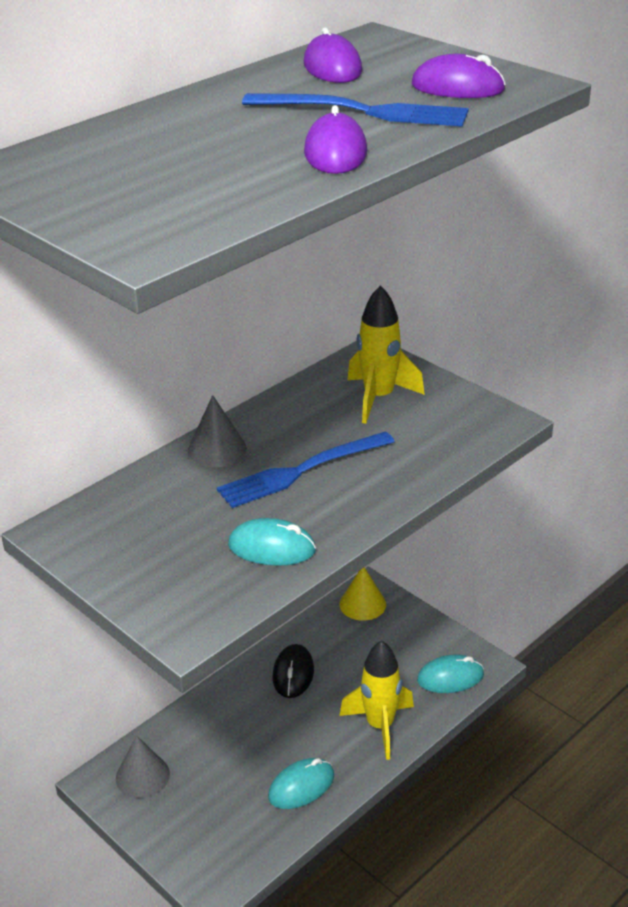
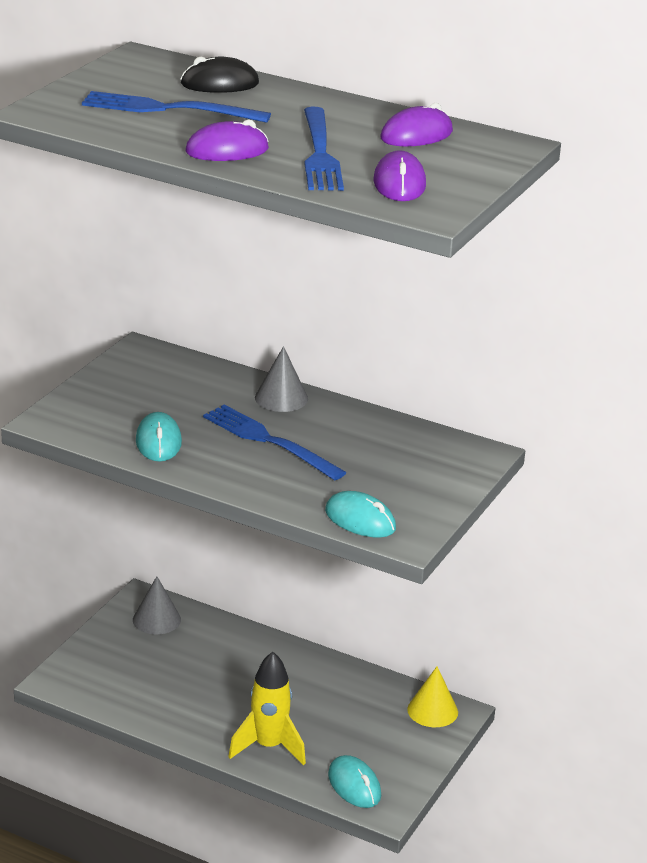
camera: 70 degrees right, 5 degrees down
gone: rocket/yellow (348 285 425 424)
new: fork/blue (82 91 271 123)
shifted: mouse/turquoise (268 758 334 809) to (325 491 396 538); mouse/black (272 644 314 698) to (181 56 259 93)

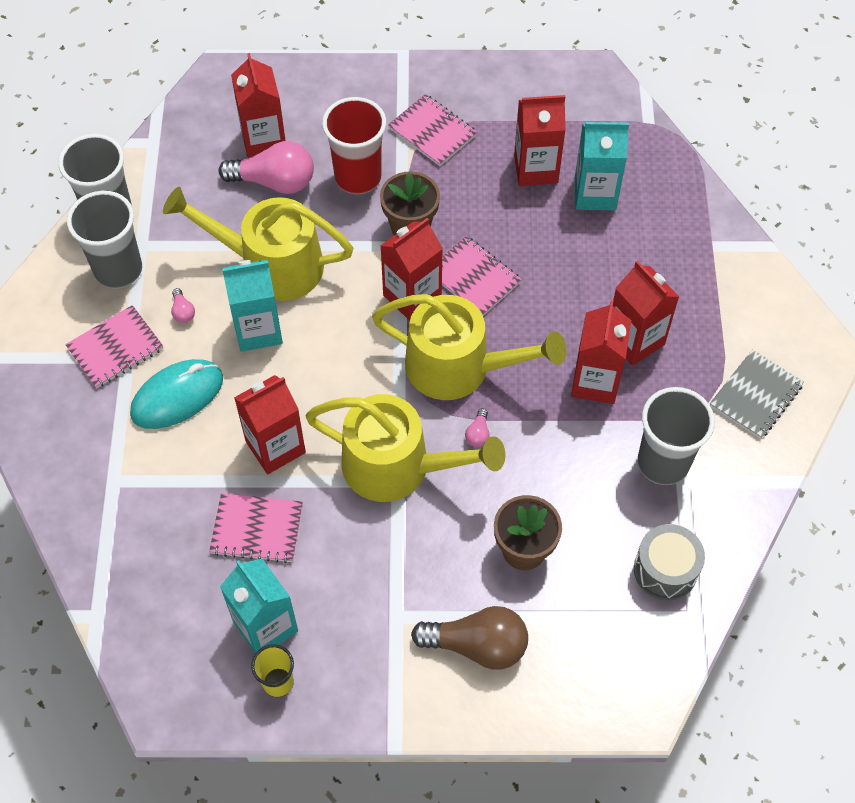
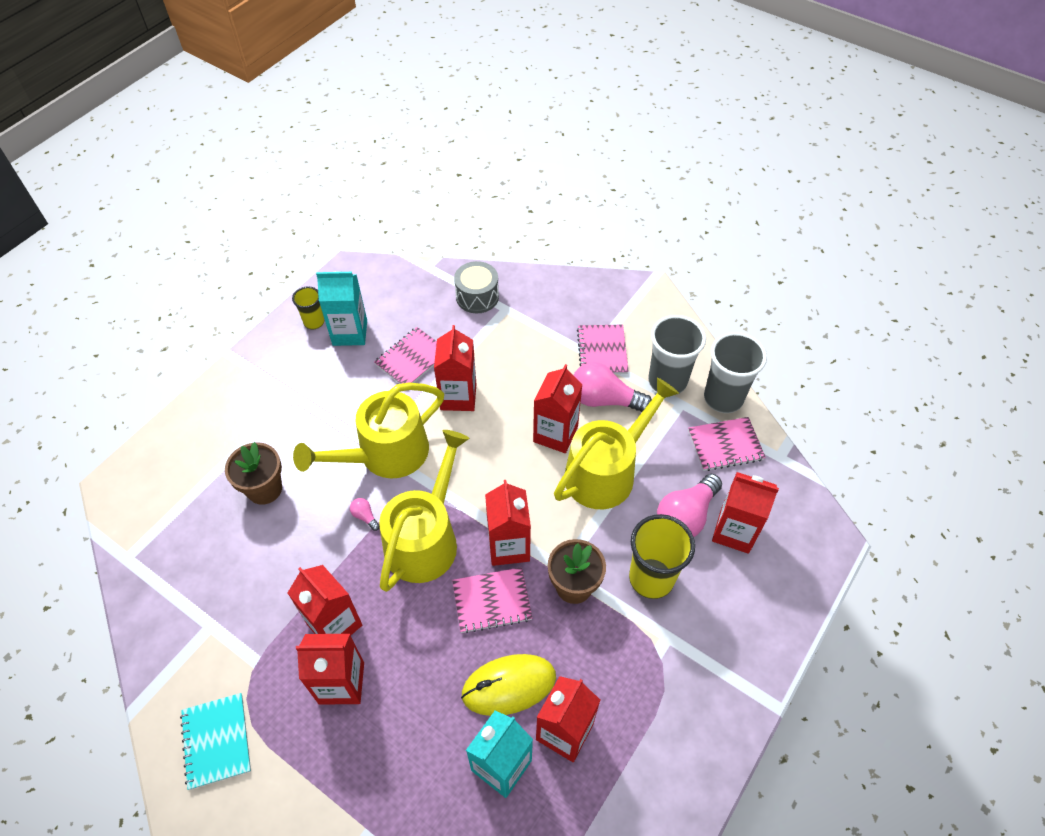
camera: 125 degrees right, 5 degrees down
gone: mouse/turquoise (130 359 223 429); light bulb/brown (411 606 528 669); cup/grey (638 387 715 485)
new: mouse/yellow (461 654 556 716)
shifted: notebook/pink (388 94 477 166) to (688 417 766 471); drum/grey (634 524 705 600) to (454 261 499 314)
repainted: carton/turquoise (222 260 283 352) to carton/red (533 364 583 453); cup/red (322 97 386 194) to cup/yellow (629 514 695 599); notebook/grey (710 349 804 439) to notebook/turquoise (180 693 251 790)
rotated: watering can/yellow (372 294 567 400) = (379 430 470 592) 150 degrees clockwise
scaled: light bulb/pink (171 288 195 323) = (574 362 652 412) x2.34

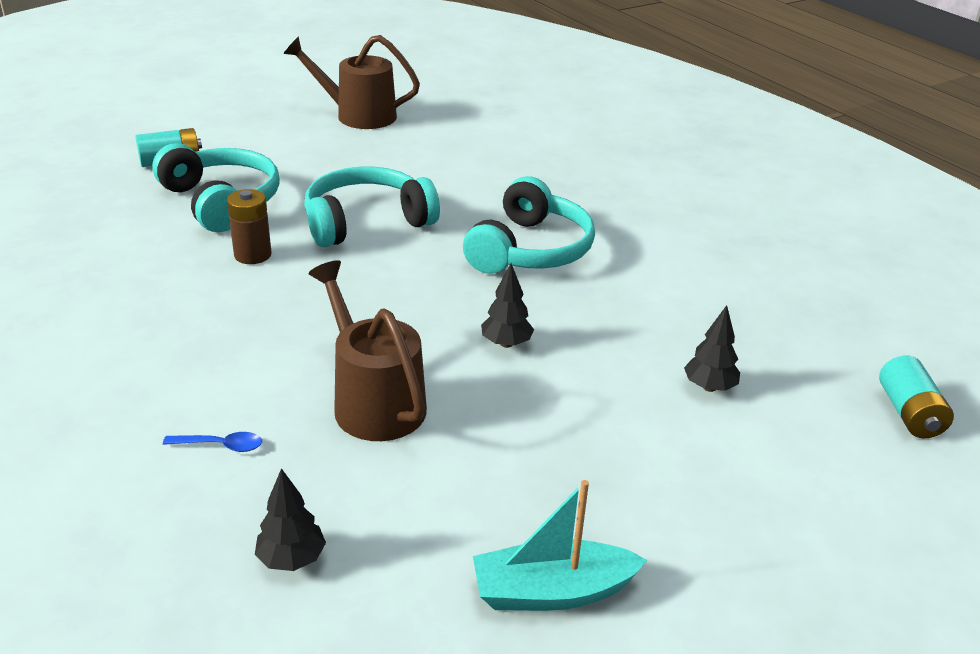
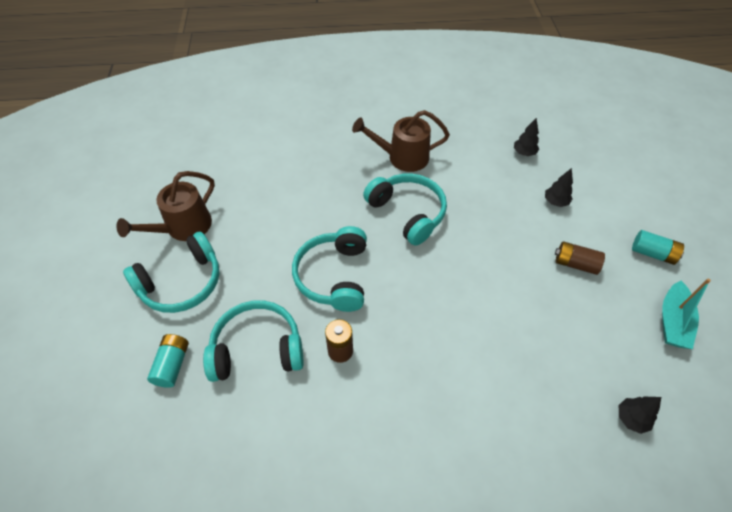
camera: 60 degrees left, 20 degrees up
gone: spoon/blue (163 432 262 452)
new: headphones/turquoise (123 231 220 313); battery/brown (555 241 605 275)
shifted: watering can/brown (309 260 427 441) to (352 110 450 172); tree/black (481 263 534 348) to (514 118 539 156); battery/turquoise (879 356 954 438) to (632 230 684 265)

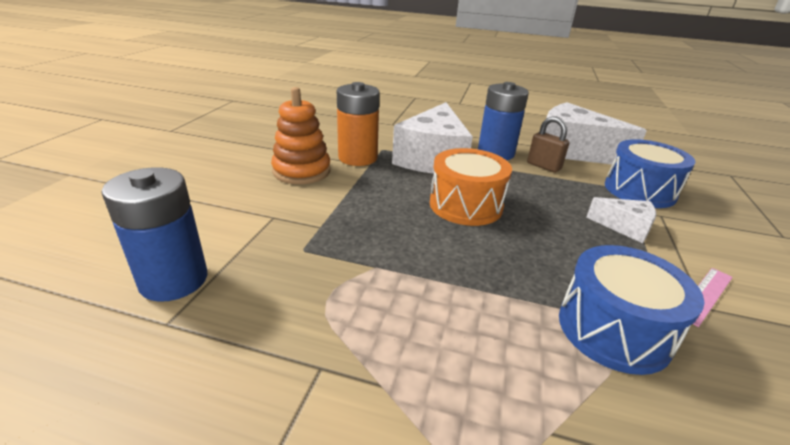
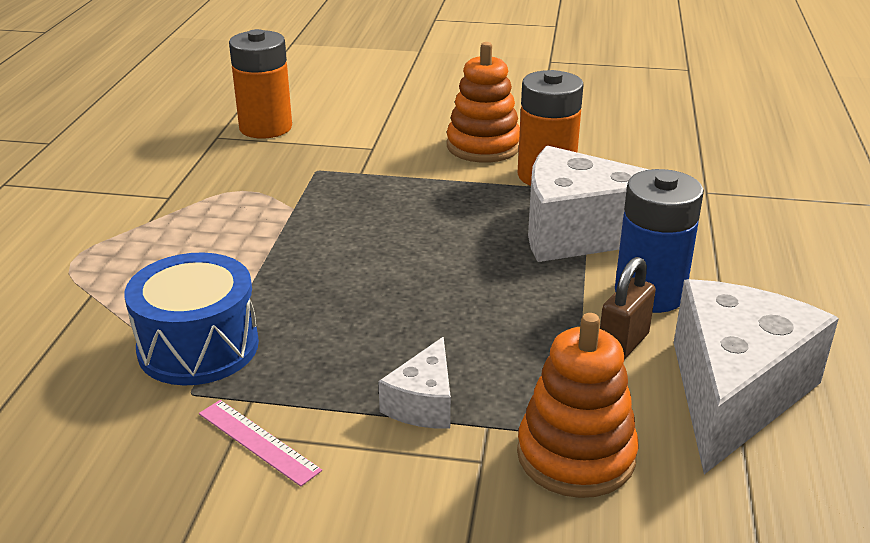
camera: 85 degrees right, 0 degrees up
gone: drum/orange (430 148 512 226)
swapped: drum/blue (605 139 695 208) to stacking toy/orange (517 313 639 498)
repainted: battery/blue (101 168 207 302) to battery/orange (229 29 292 139)

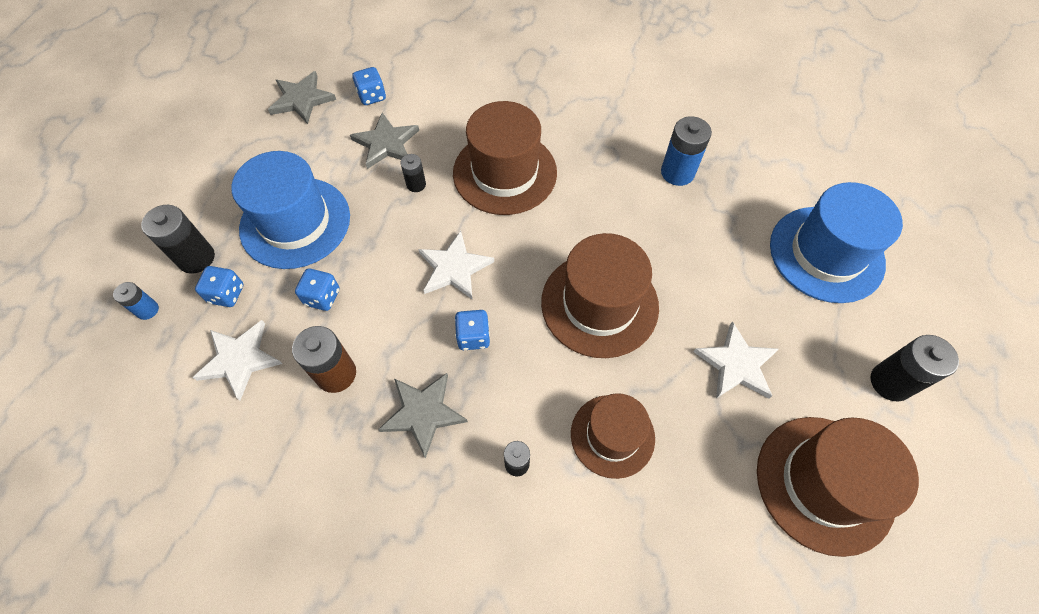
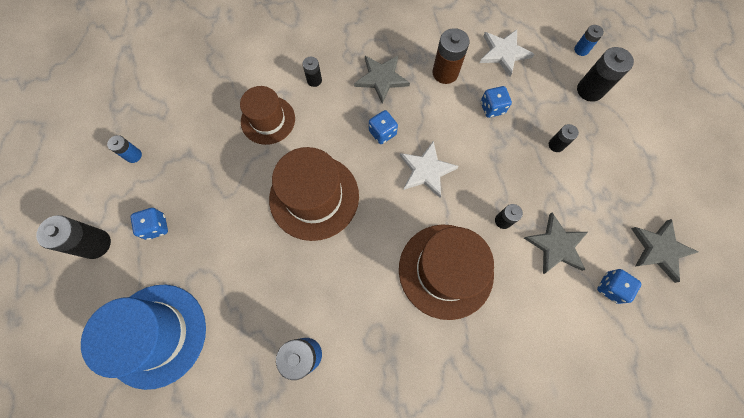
camera: 150 degrees right, 10 degrees up
gone: star/white (694 321 779 398)
shifted: dice/blue (195 266 244 307) to (130 208 168 240)
swapped: hat/blue (231 151 350 269) to battery/black (549 124 579 152); hat/brown (757 417 919 557) to battery/blue (107 135 142 163)

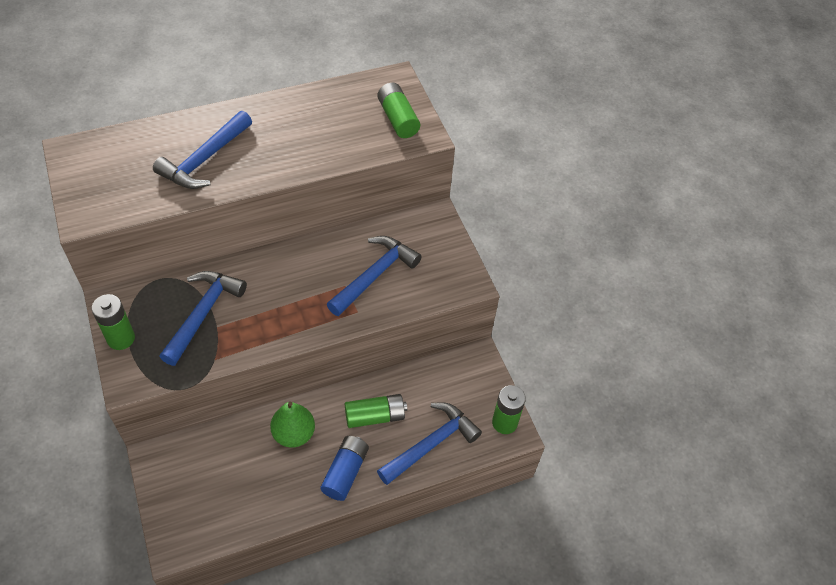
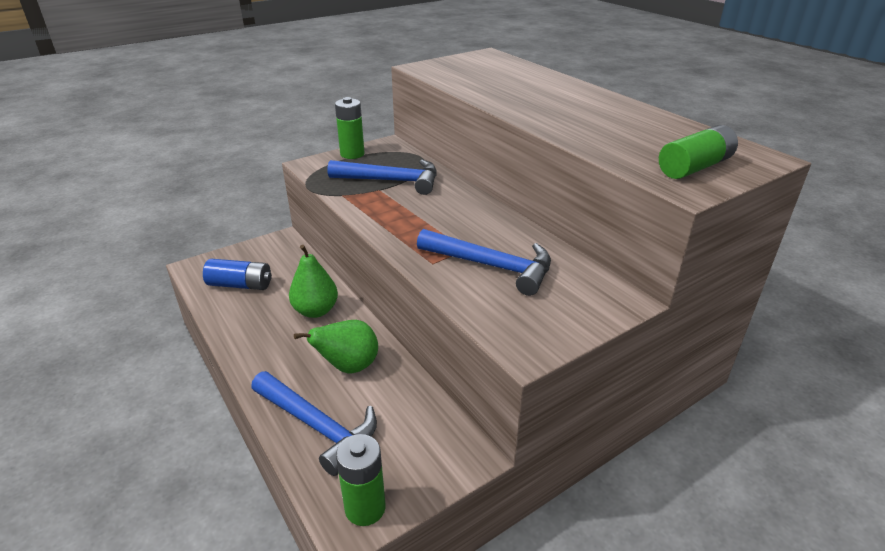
camera: 80 degrees right, 20 degrees down
gone: hammer/blue (153 111 252 189)
shifted: battery/blue (320 436 369 501) to (203 259 272 290)
swapped: battery/green (345 394 407 428) to pear/green (294 320 378 374)

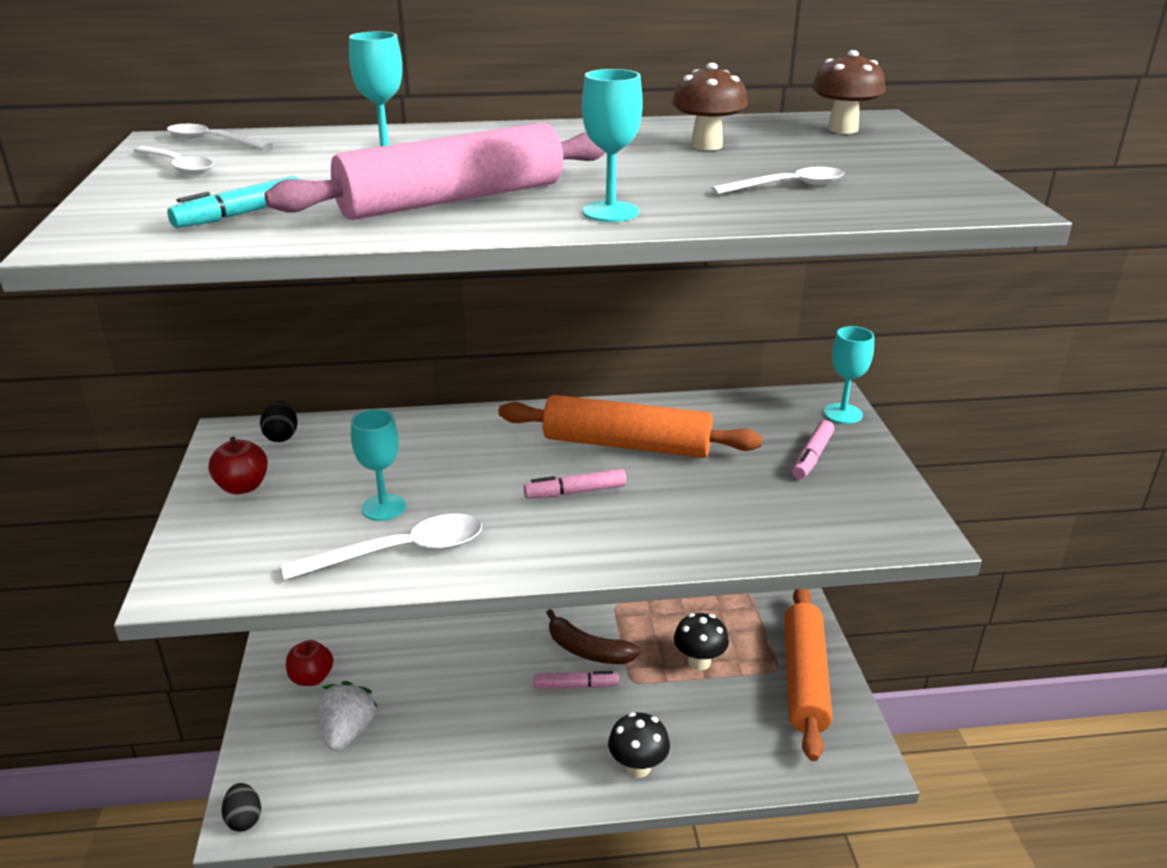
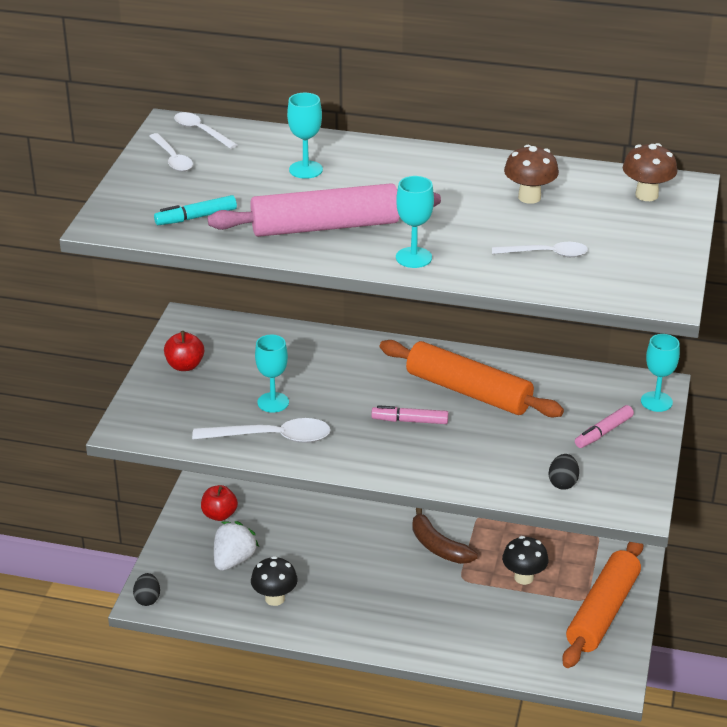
camera: 20 degrees right, 5 degrees up
gone: marker/pink (534 671 619 689)
shifted: egg/black (260 402 298 442) to (549 454 579 490); mushroom/black (608 712 670 778) to (251 556 298 606)

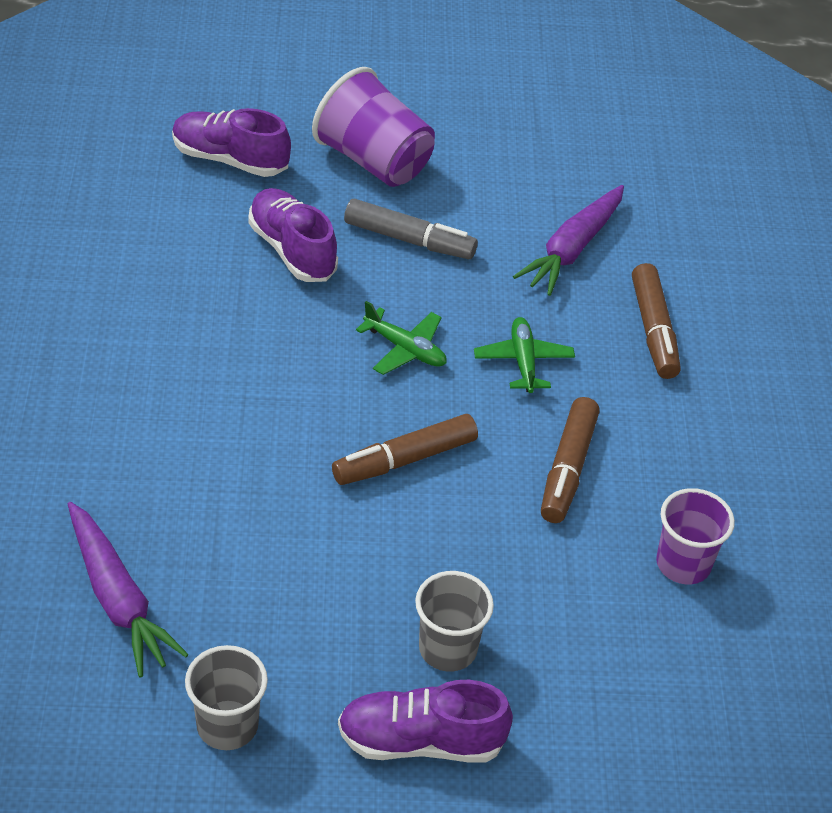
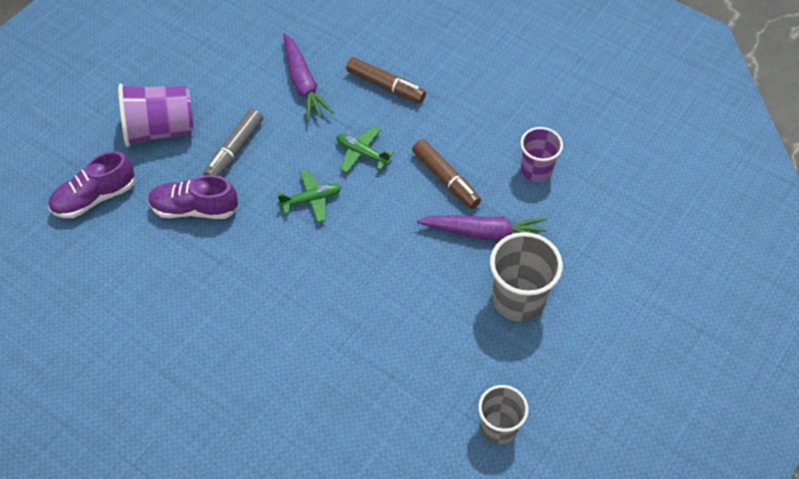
camera: 50 degrees left, 10 degrees up
gone: marker/brown (332 414 478 485); shoe/purple (338 680 513 763)
shifted: carrot/purple (68 502 189 677) to (417 215 547 240)
rotated: marker/grey (344 199 478 259) = (204 108 263 176) 150 degrees clockwise
scaled: cup/grey (415 571 494 672) = (490 232 563 322) x1.53

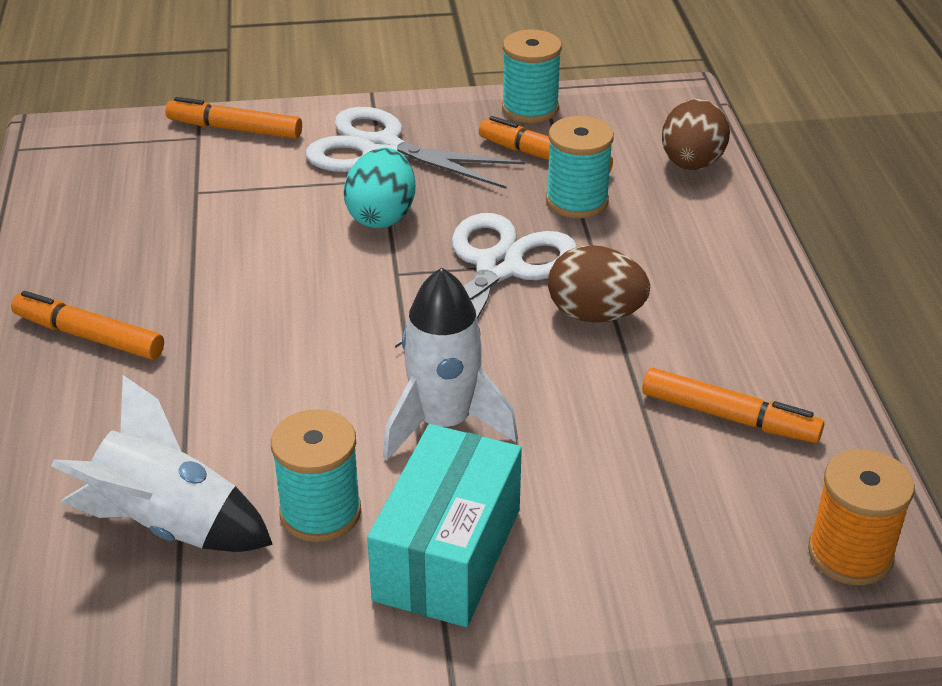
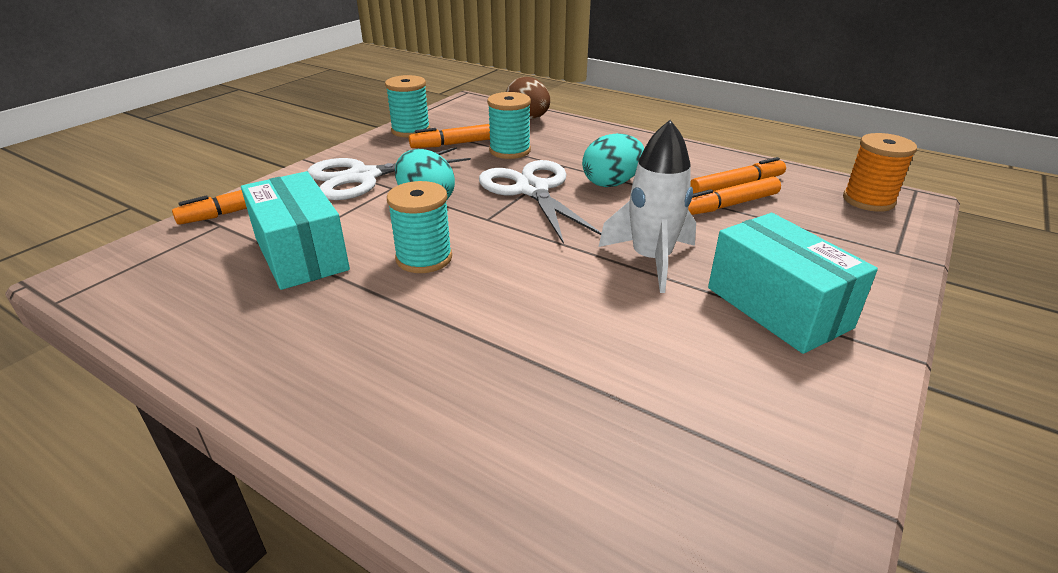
camera: 50 degrees left, 5 degrees down
gone: rocket/white (51 375 273 552)
new: box/turquoise (241 171 350 290)
shifted: marker/orange (11 291 164 359) to (688 177 781 215); spool/turquoise (271 409 361 542) to (387 181 452 273)
repainted: egg/brown (548 245 650 323) to egg/turquoise (582 133 644 187)

